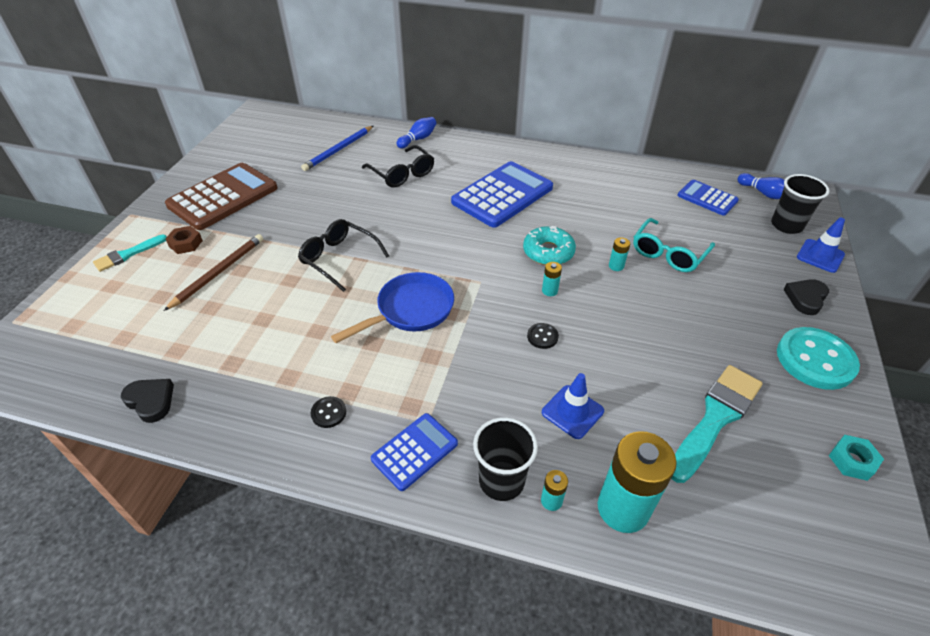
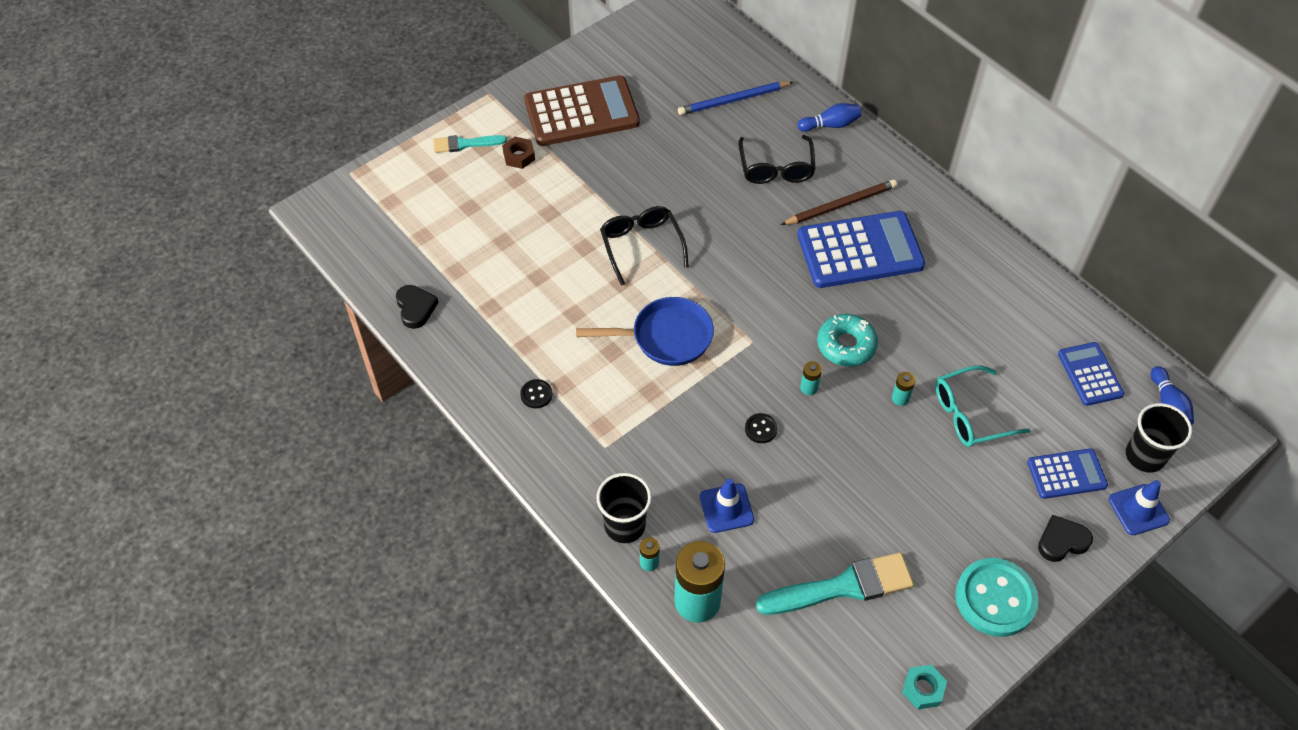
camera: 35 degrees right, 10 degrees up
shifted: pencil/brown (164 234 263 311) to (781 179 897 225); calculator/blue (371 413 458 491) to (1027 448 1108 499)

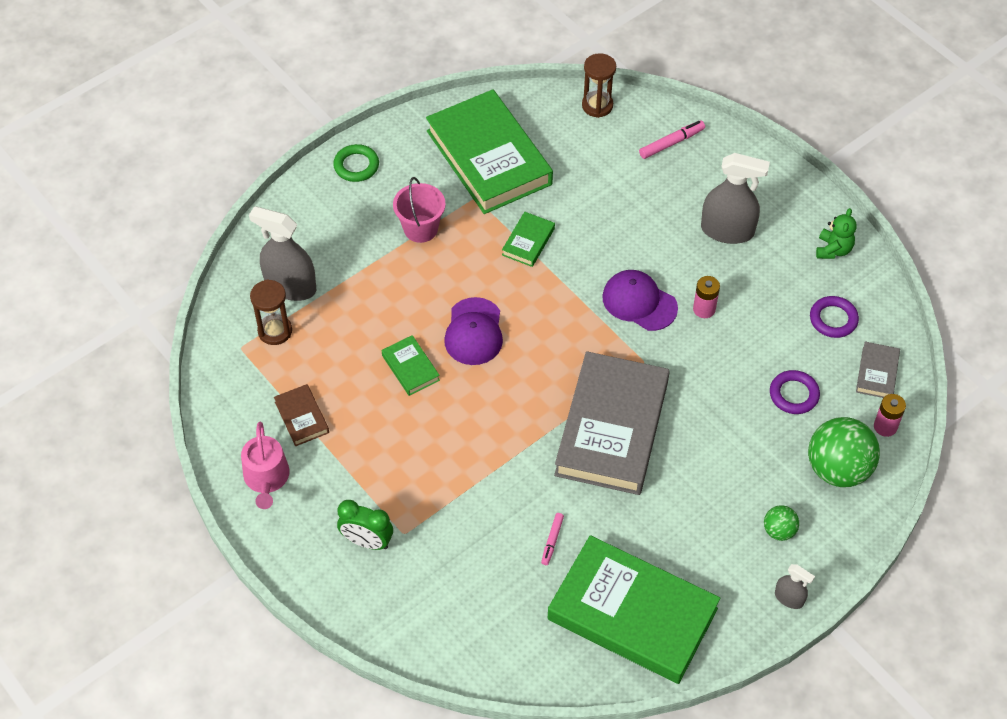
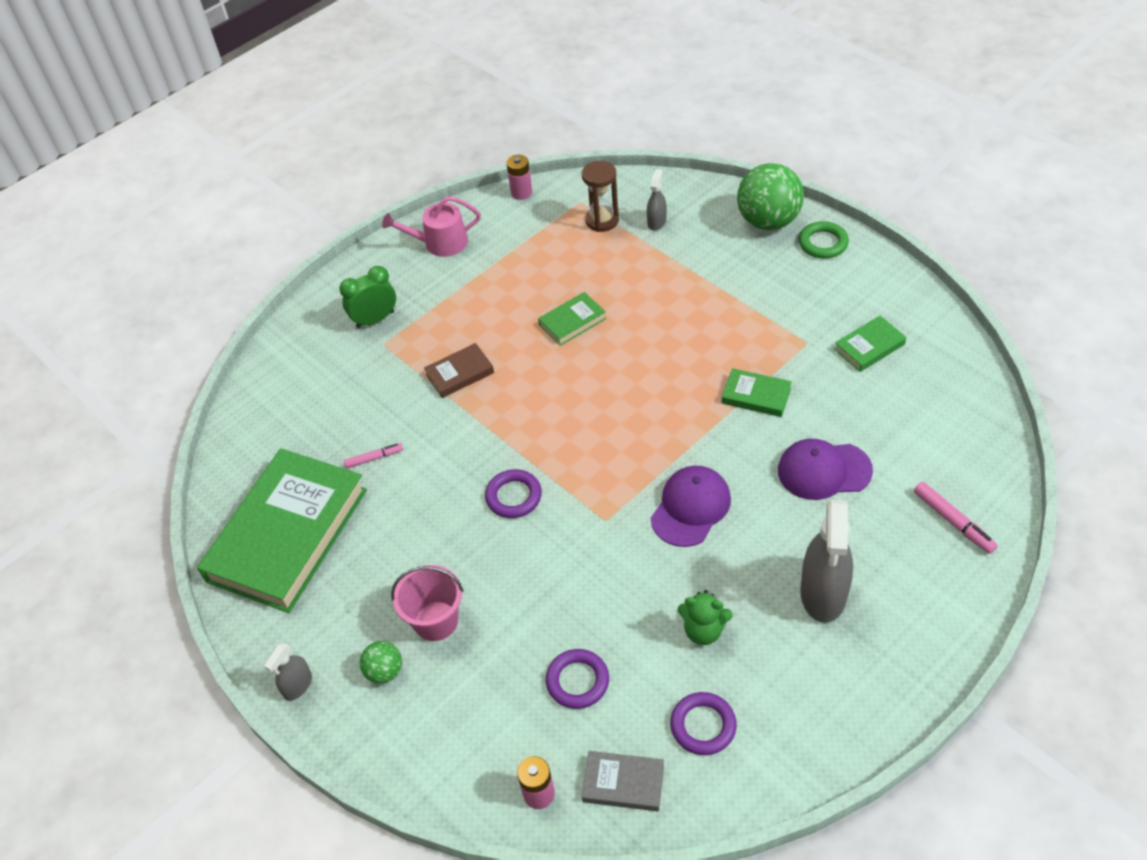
camera: 90 degrees right, 5 degrees down
gone: hourglass/brown (582 53 616 118)
shifted: book/brown (274 384 329 446) to (424 343 494 398); bucket/pink (393 177 446 243) to (391 565 463 641); cap/purple (444 297 503 365) to (778 439 873 500); battery/pink (693 276 720 318) to (506 155 532 200); ball/green (808 417 880 487) to (737 163 804 230); teddy bear/green (816 208 857 259) to (678 590 733 645)
swapped: book/grey (554 351 670 495) to ring/purple (485 469 542 518)
rotated: clock/green (337 500 393 550) = (339 266 396 328) 45 degrees clockwise; marker/pink (541 513 564 565) = (344 443 403 468) 150 degrees clockwise
scaled: spray bottle/grey (249 206 316 301) = (647 169 667 231) x0.51; book/green (426 89 553 214) = (834 316 906 372) x0.42

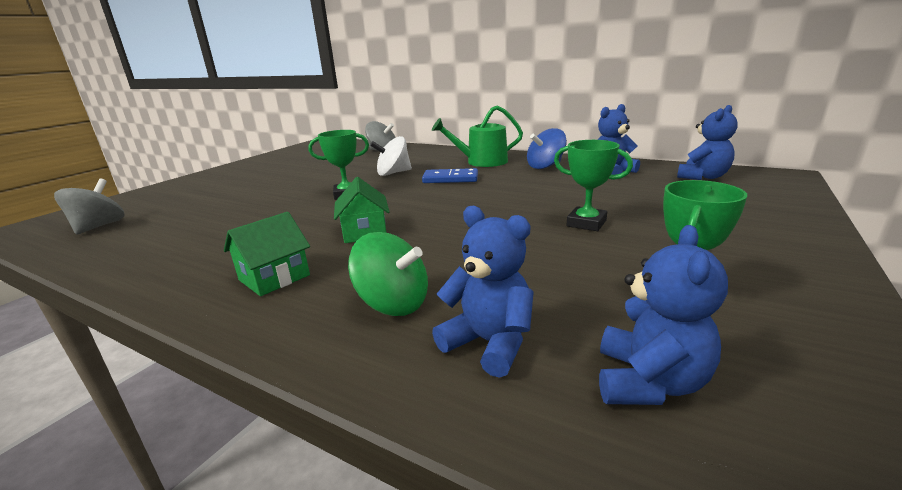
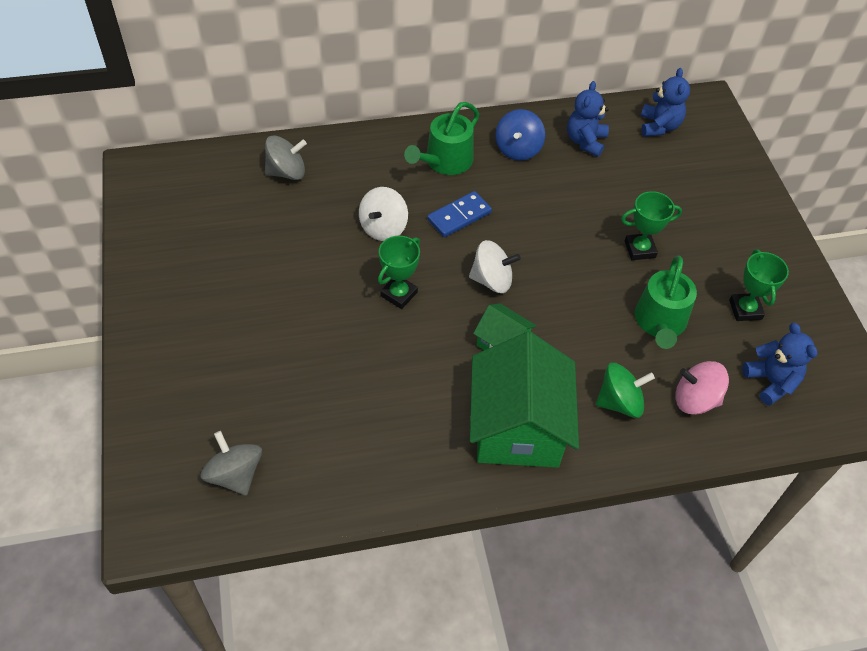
camera: 45 degrees left, 30 degrees up
new: spinning top/white (469 240 521 293); watering can/green (635 255 697 349)
swapped: teddy bear/blue (432 205 534 378) to spinning top/pink (675 361 729 415)
scaled: house/green (224 212 310 296) = (470 332 579 468) x2.05

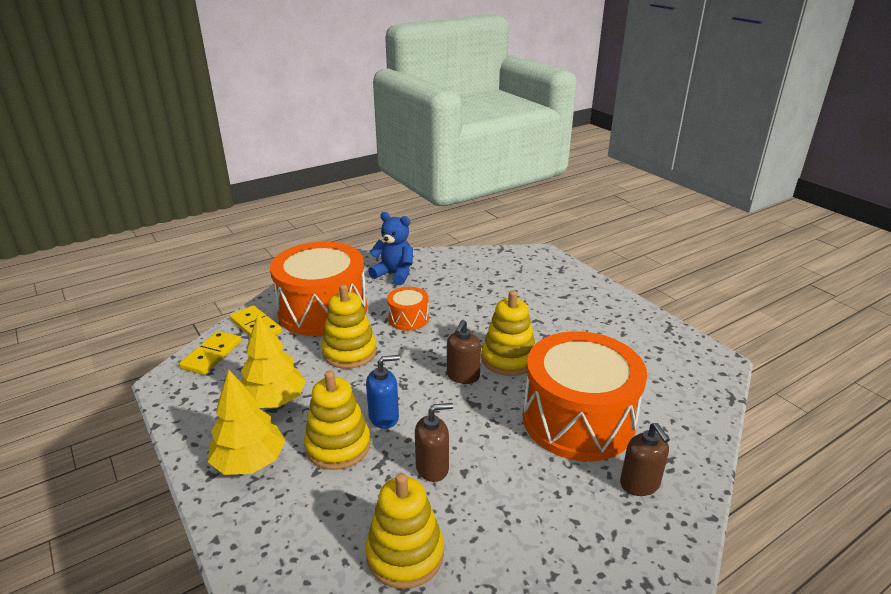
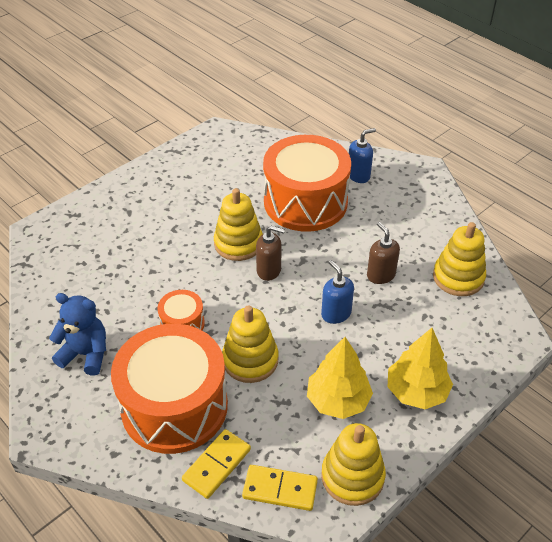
camera: 100 degrees left, 15 degrees up
shifted: stacking toy/yellow (304 370 371 470) to (321 423 386 506)
repainted: soap dispenser/brown (620 423 670 496) to soap dispenser/blue (349 128 376 183)
rotated: teddy bear/blue (368 212 413 285) = (49 293 106 375) 90 degrees clockwise

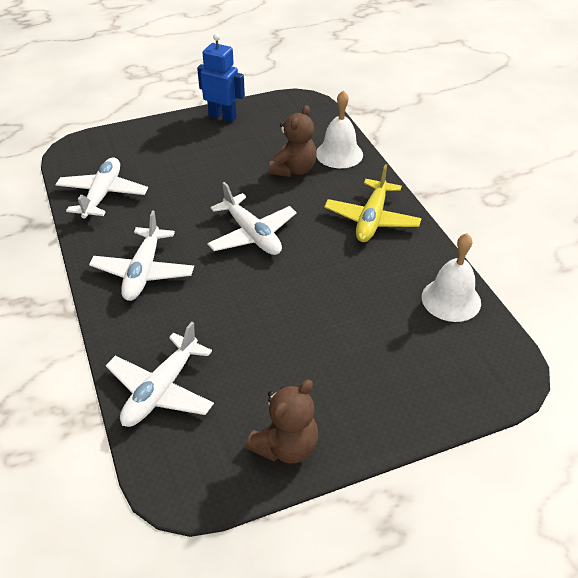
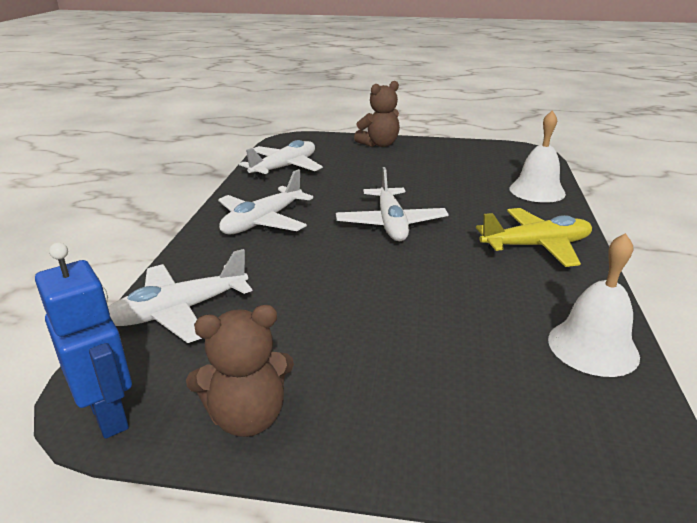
camera: 30 degrees right, 15 degrees down
shifted: robot/blue (197 33 245 122) to (35 242 132 439); teddy bear/brown (269 105 317 177) to (354 81 400 147)
rotated: plane/yellow (324 164 422 242) = (476 208 592 267) 150 degrees counterclockwise

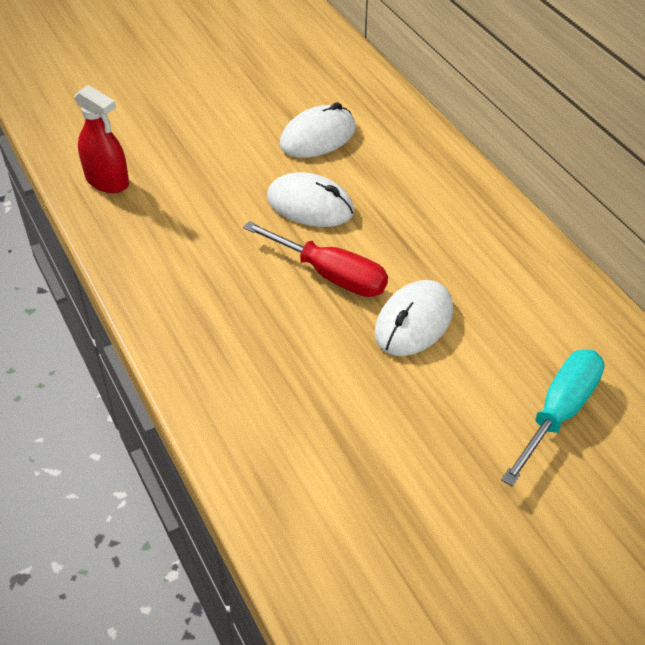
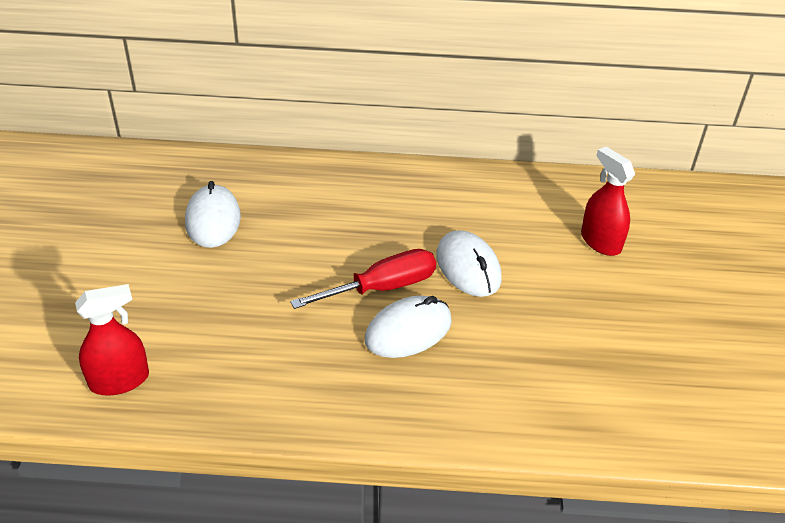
camera: 60 degrees left, 5 degrees down
shifted: mouse/white (267 172 354 227) to (365 296 452 358)
swapped: screwdriver/turquoise (501 349 605 487) to spray bottle/red (581 147 635 256)

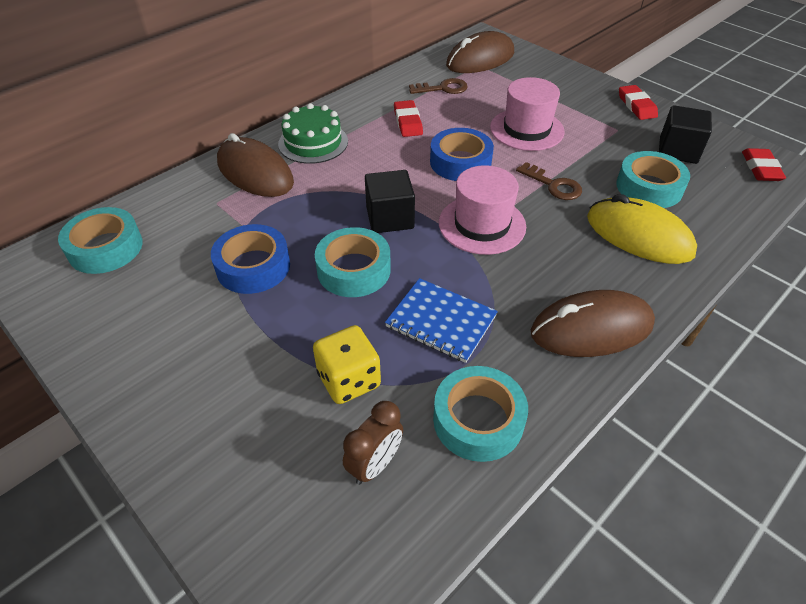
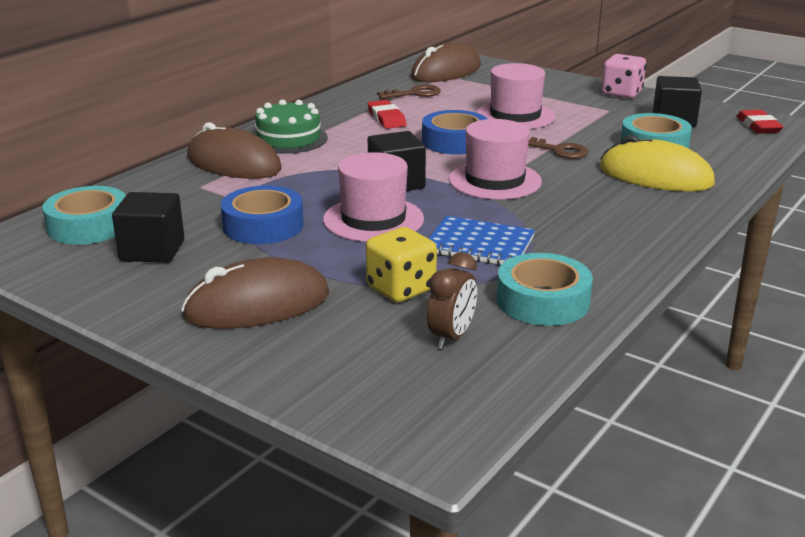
camera: 10 degrees left, 20 degrees down
new: cube/black (112 192 184 263)
shifted: mouse/brown (531 290 655 357) to (181 257 329 329)
swapped: tape/turquoise (315 227 391 297) to hat/pink (323 152 424 242); eraser/red (619 85 658 120) to dice/pink (602 54 646 98)

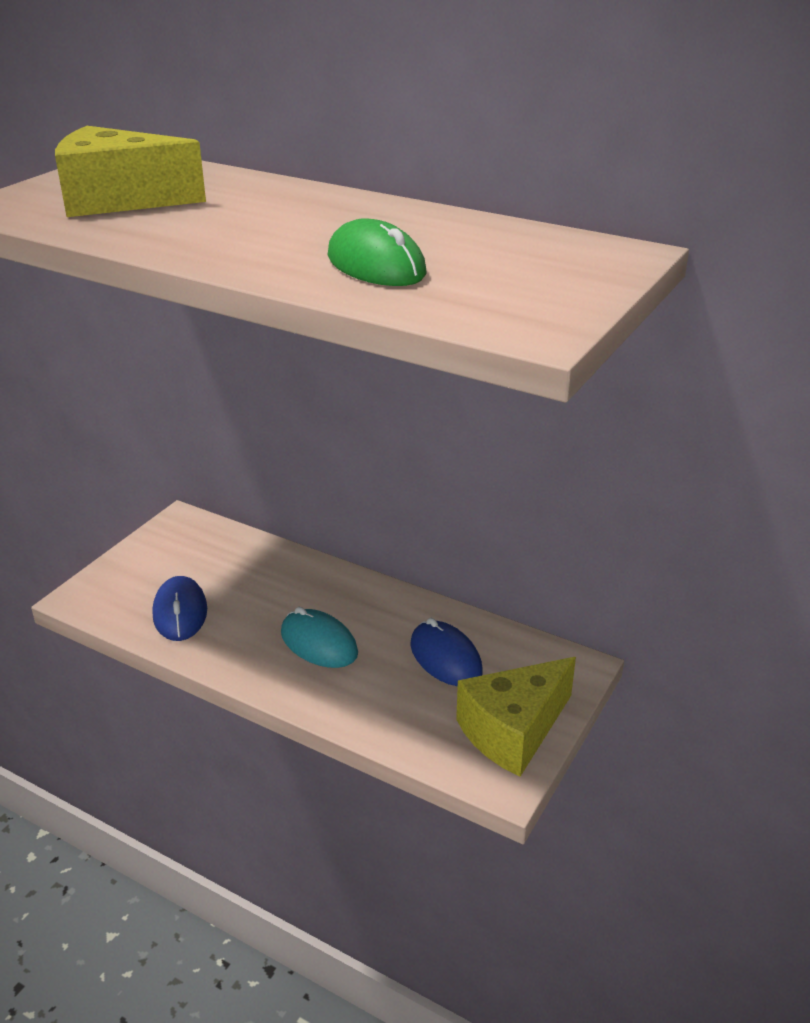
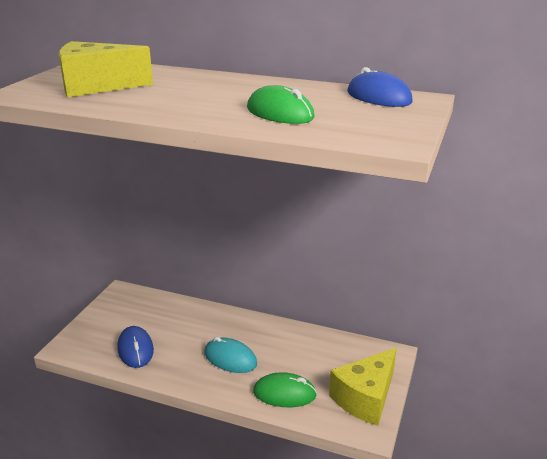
camera: 10 degrees left, 5 degrees down
new: mouse/green (253 372 317 407)
shifted: mouse/blue (410 618 483 686) to (347 67 412 107)

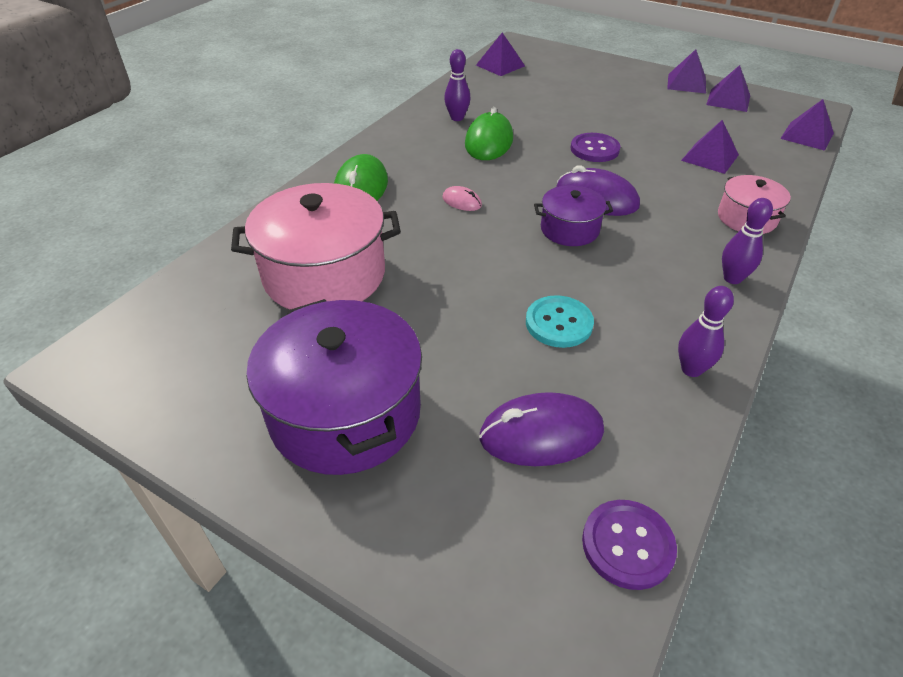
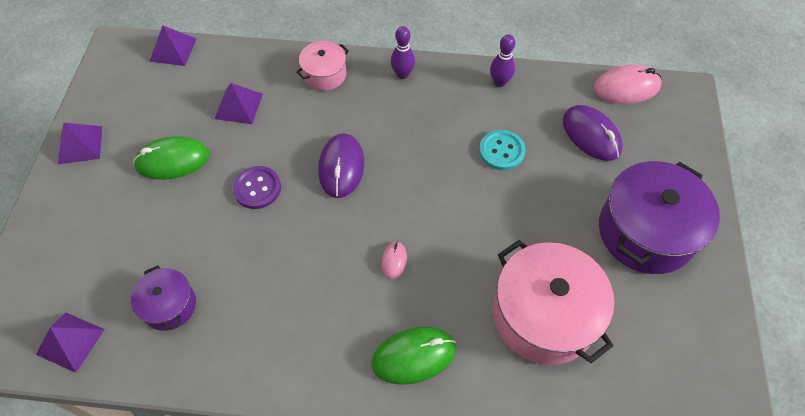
camera: 115 degrees left, 15 degrees up
gone: bowling pin/purple (444 49 470 121); pyramid/purple (706 65 750 112)
shifted: mouse/green (465 107 513 160) to (133 136 210 180); pot/purple (534 185 613 246) to (131 265 196 331)
swapped: button/purple (582 500 677 590) to mouse/pink (594 64 662 104)

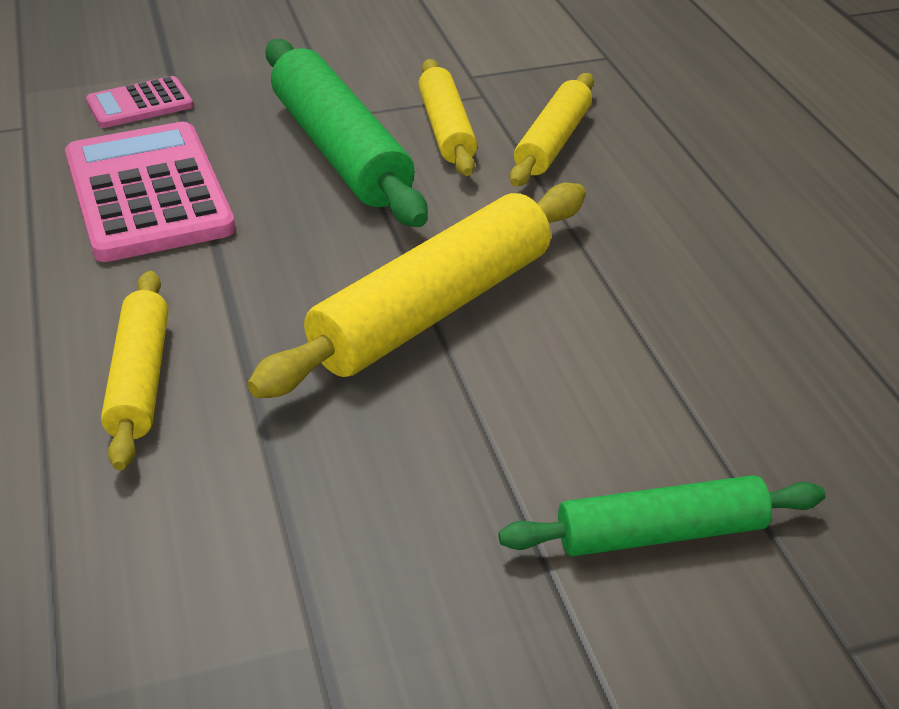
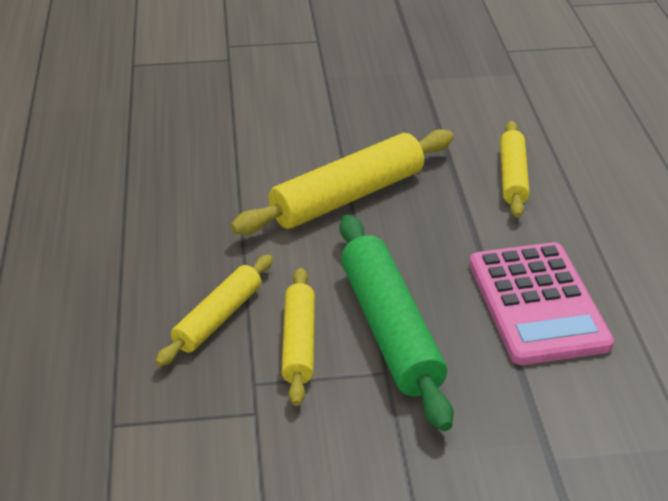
camera: 170 degrees left, 0 degrees up
gone: calculator/pink (86 76 193 128); rolling pin/green (498 475 826 556)

